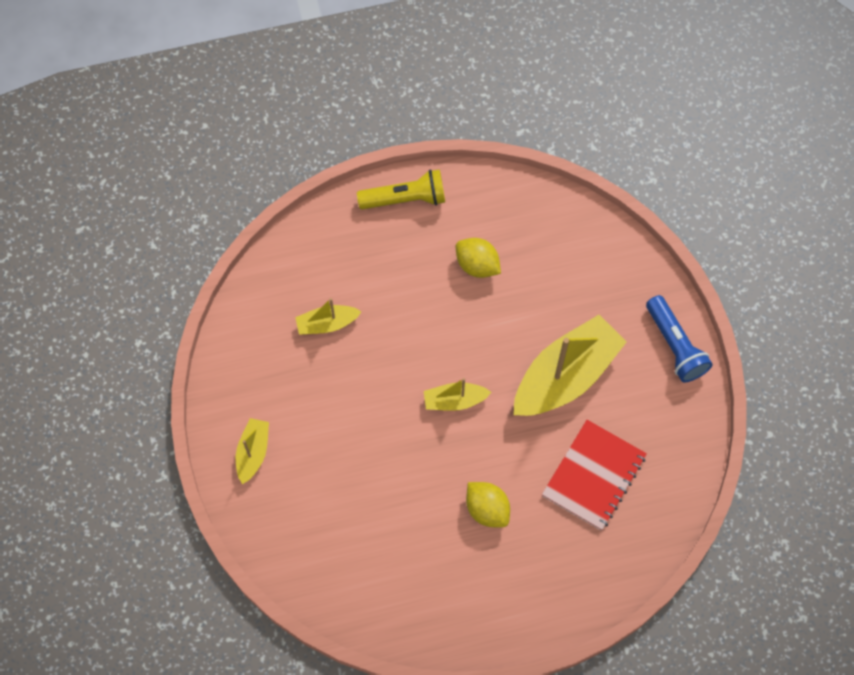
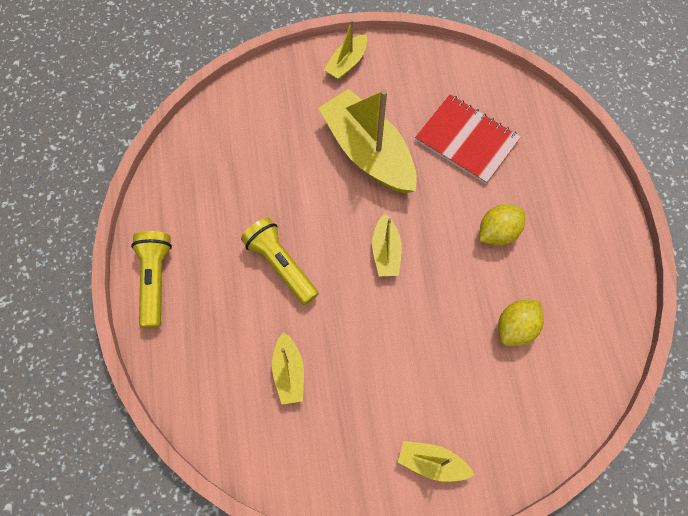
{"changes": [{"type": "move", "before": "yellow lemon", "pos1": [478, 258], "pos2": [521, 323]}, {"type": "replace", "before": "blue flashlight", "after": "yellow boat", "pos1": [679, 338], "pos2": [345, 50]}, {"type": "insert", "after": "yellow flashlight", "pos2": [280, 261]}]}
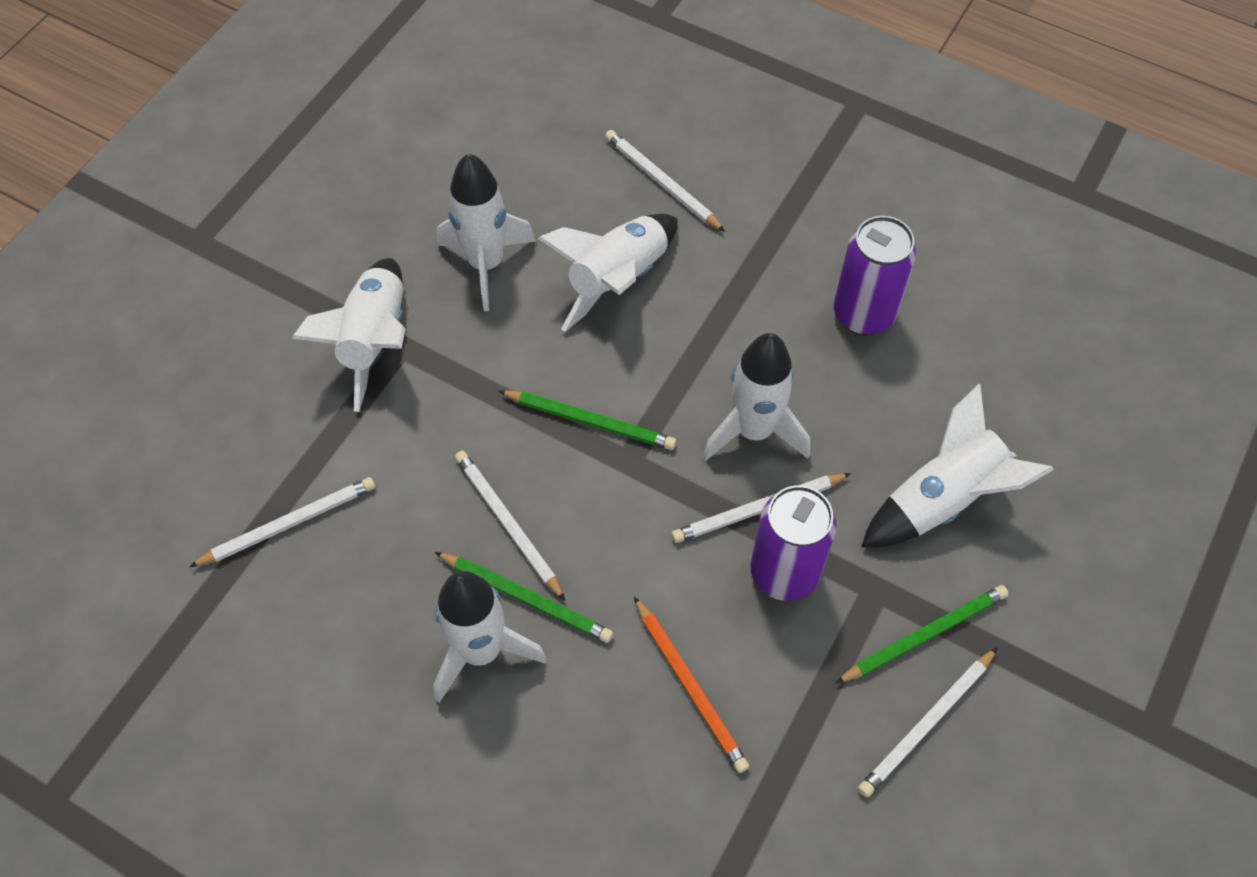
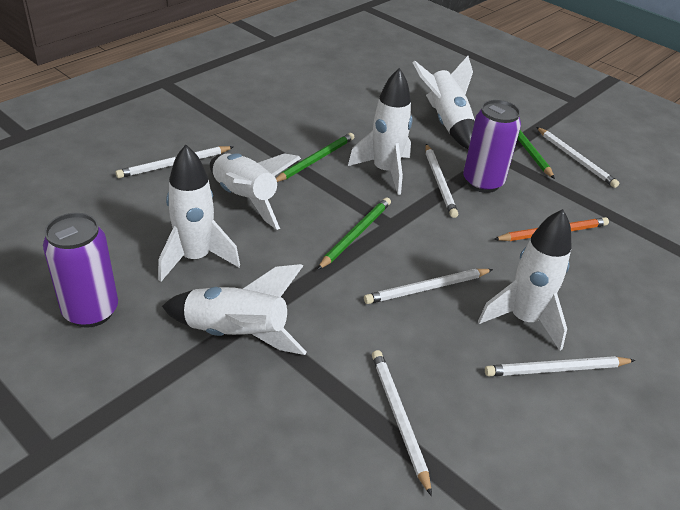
{"changes": [{"type": "move", "before": "green pencil", "pos1": [524, 597], "pos2": [315, 157]}, {"type": "move", "before": "purple can", "pos1": [875, 276], "pos2": [80, 270]}, {"type": "insert", "after": "white pencil", "pos2": [560, 366]}]}
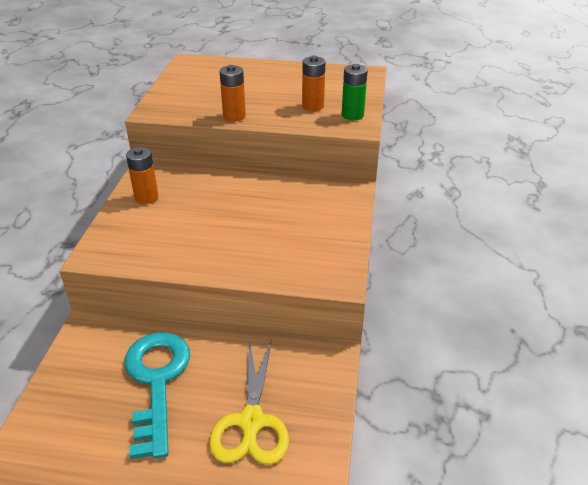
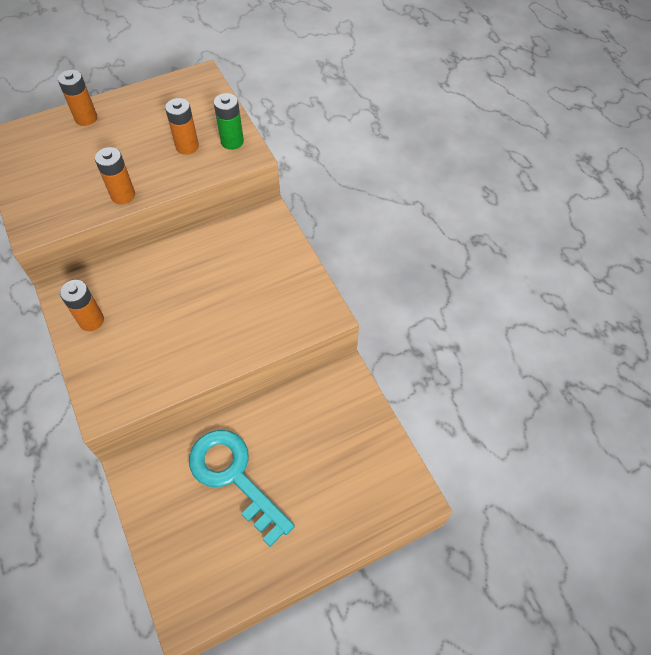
{"changes": [{"type": "delete", "before": "yellow scissors", "pos1": [249, 402]}, {"type": "insert", "after": "orange battery", "pos2": [77, 98]}]}
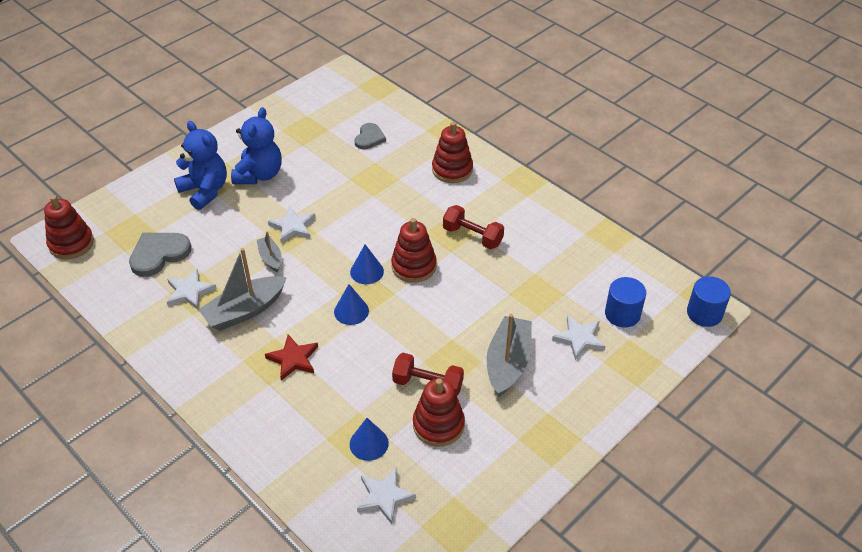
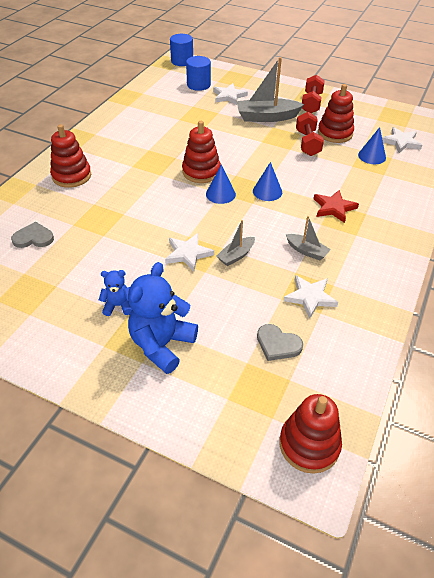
{"changes": [{"type": "resize", "before": "grey heart", "pos1": [160, 255], "pos2": [280, 342], "scale": 0.64}, {"type": "resize", "before": "grey boat", "pos1": [242, 289], "pos2": [308, 238], "scale": 0.54}, {"type": "resize", "before": "blue teddy bear", "pos1": [256, 145], "pos2": [115, 293], "scale": 0.51}, {"type": "move", "before": "red dumbbell", "pos1": [473, 227], "pos2": [313, 94]}]}
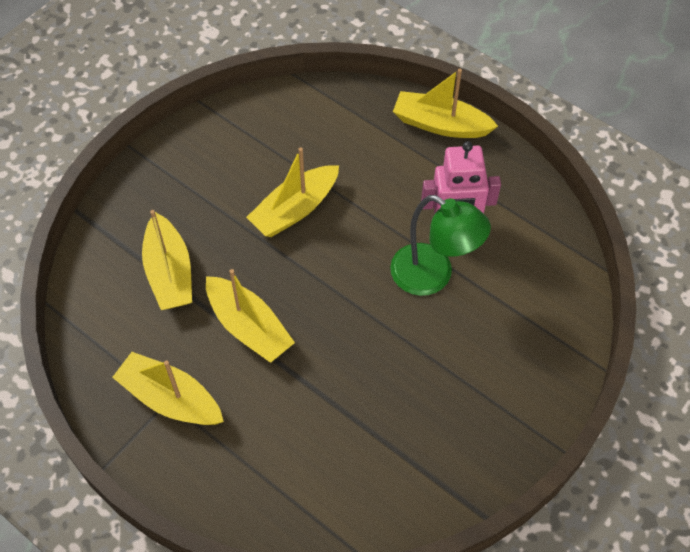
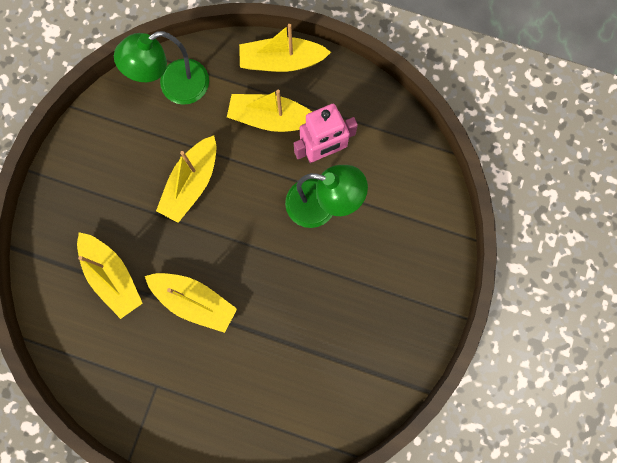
{"changes": [{"type": "move", "before": "yellow boat", "pos1": [168, 388], "pos2": [269, 111]}, {"type": "insert", "after": "green lamp", "pos2": [161, 68]}]}
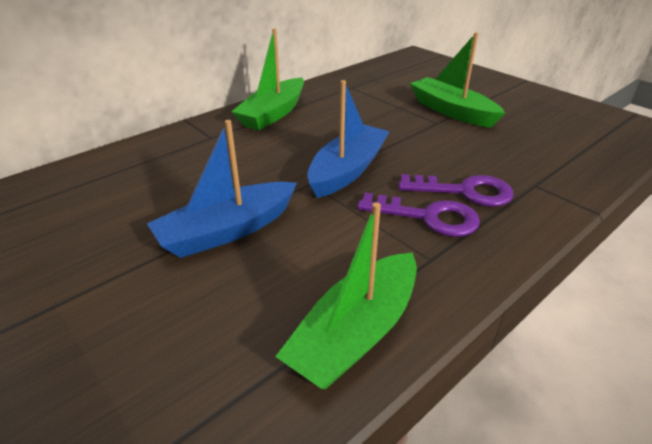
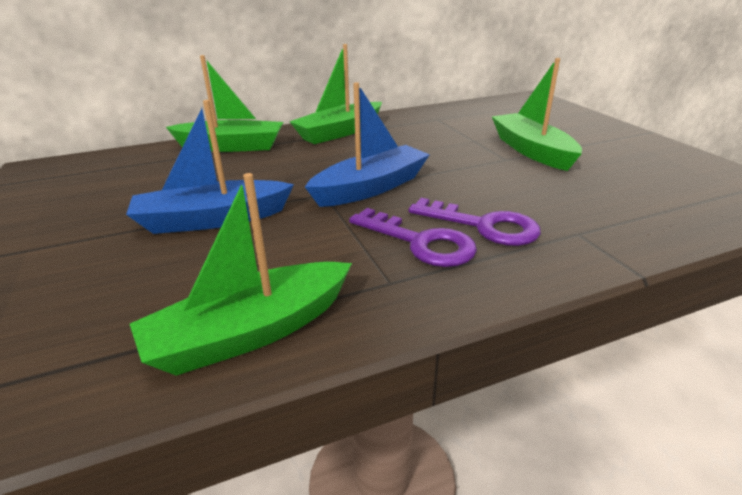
{"changes": [{"type": "insert", "after": "green boat", "pos2": [224, 103]}]}
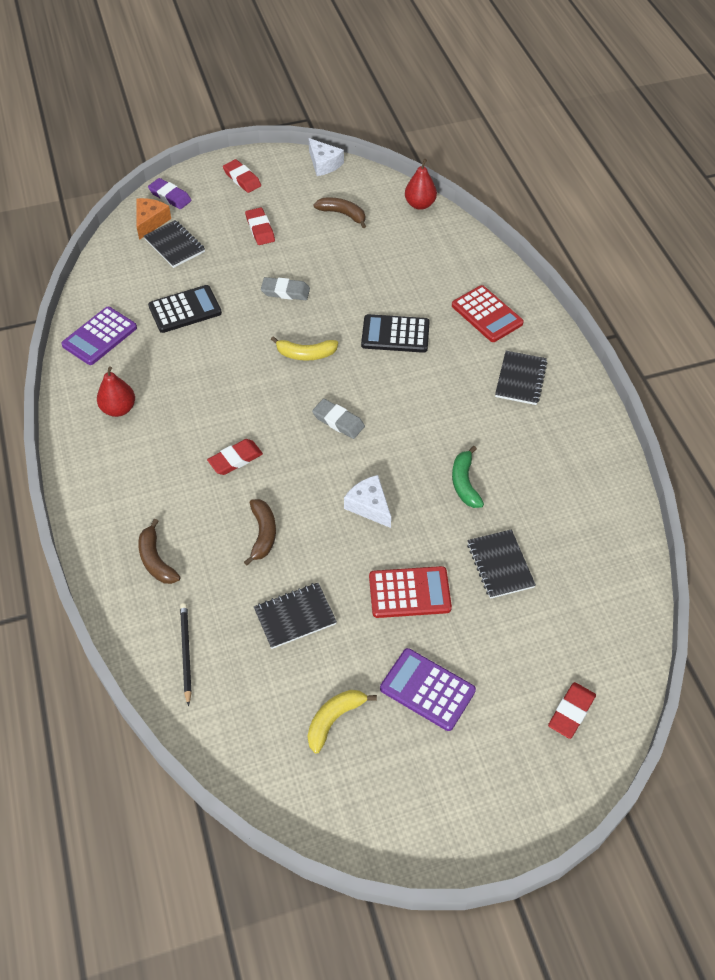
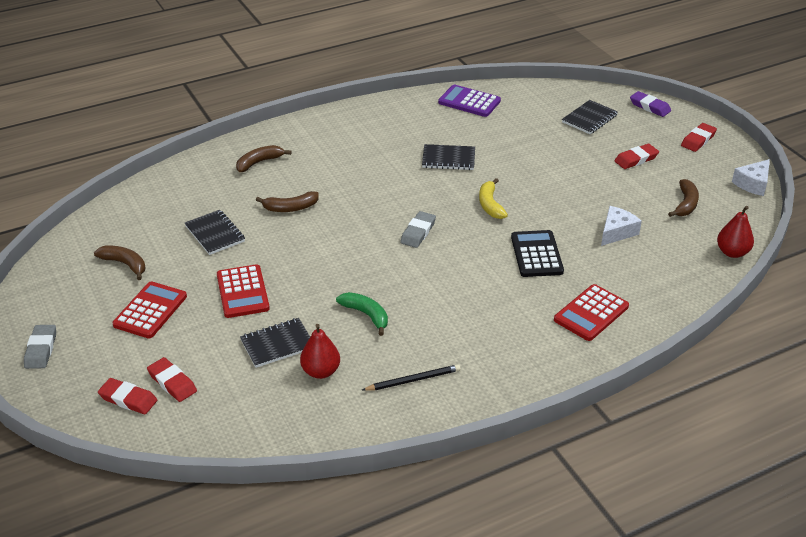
{"changes": [{"type": "move", "before": "red pear", "pos1": [116, 391], "pos2": [320, 351]}, {"type": "delete", "before": "orange cheese", "pos1": [153, 219]}, {"type": "rotate", "before": "purple eraser", "pos1": [170, 193], "pos2": [650, 104], "turn": -75}, {"type": "delete", "before": "black calculator", "pos1": [185, 309]}, {"type": "move", "before": "black pencil", "pos1": [186, 654], "pos2": [411, 377]}, {"type": "move", "before": "red eraser", "pos1": [235, 457], "pos2": [172, 379]}, {"type": "move", "before": "grey eraser", "pos1": [285, 288], "pos2": [40, 347]}, {"type": "recolor", "before": "yellow banana", "after": "brown banana", "pos1": [342, 722], "pos2": [119, 263]}, {"type": "move", "before": "white cheese", "pos1": [367, 501], "pos2": [621, 226]}, {"type": "recolor", "before": "purple calculator", "after": "red calculator", "pos1": [428, 689], "pos2": [149, 309]}, {"type": "rotate", "before": "green banana", "pos1": [468, 477], "pos2": [362, 314], "turn": 60}, {"type": "move", "before": "black notebook", "pos1": [521, 378], "pos2": [448, 157]}]}
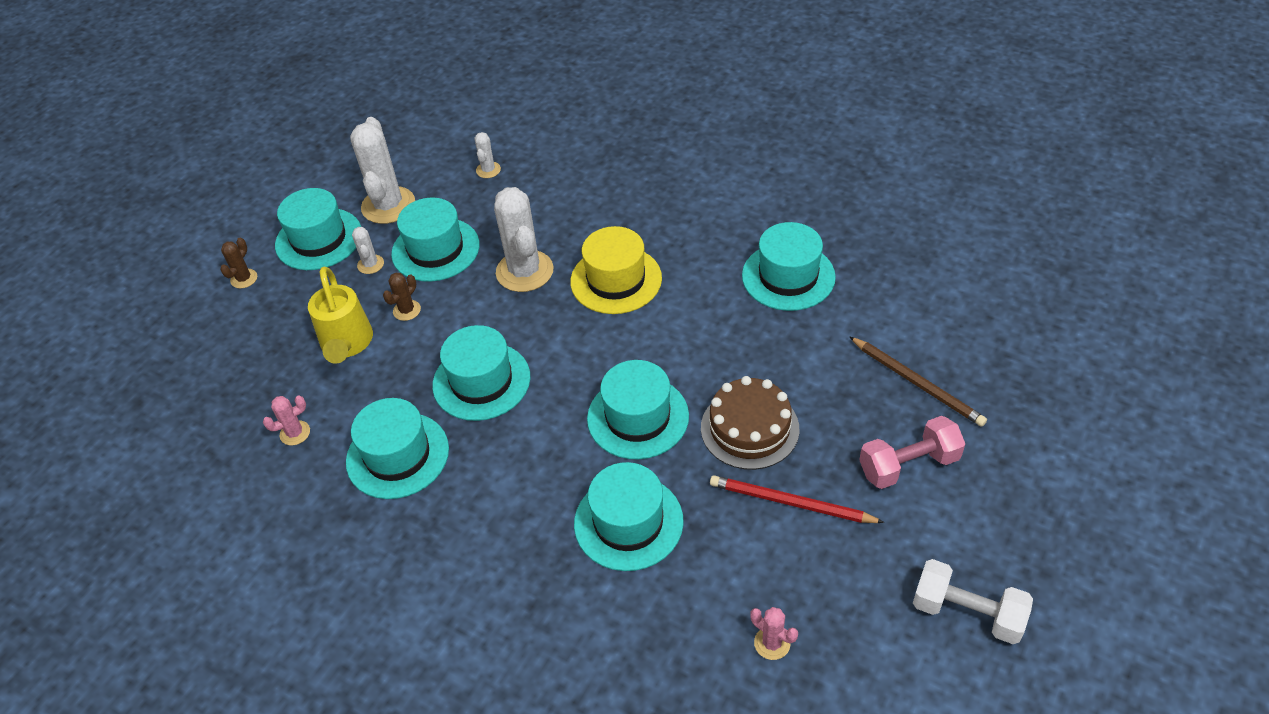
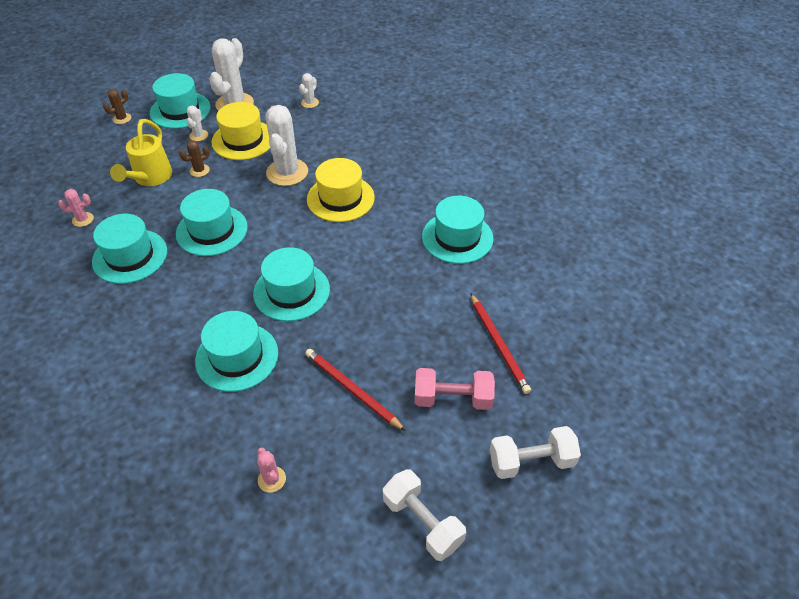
{"changes": [{"type": "recolor", "before": "turquoise hat", "after": "yellow hat", "pos1": [435, 240], "pos2": [240, 131]}, {"type": "delete", "before": "brown cake", "pos1": [750, 423]}, {"type": "recolor", "before": "brown pencil", "after": "red pencil", "pos1": [918, 381], "pos2": [500, 343]}, {"type": "insert", "after": "white dumbbell", "pos2": [535, 452]}]}
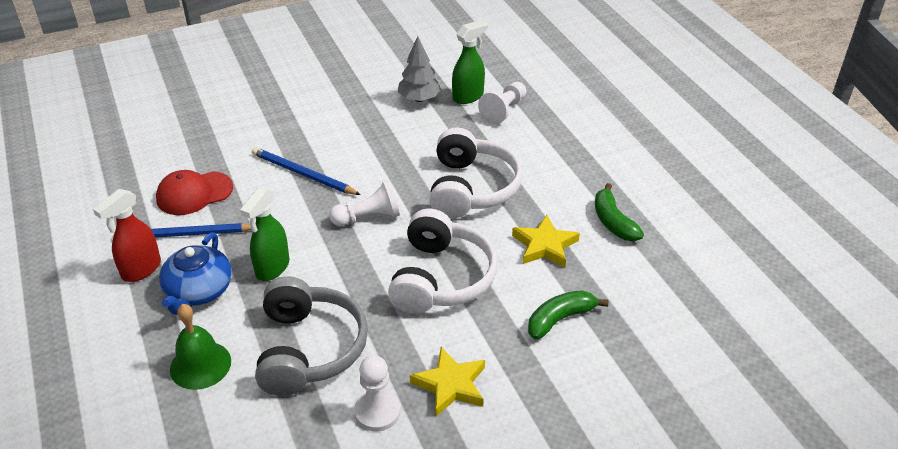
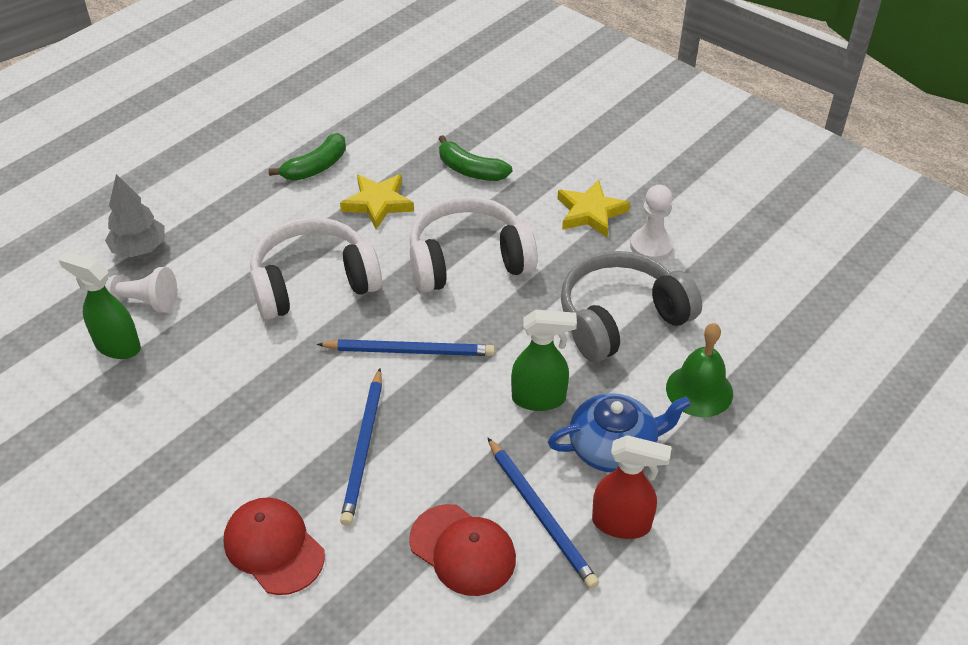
{"changes": [{"type": "replace", "before": "white pawn", "after": "blue pencil", "pos1": [364, 203], "pos2": [406, 347]}, {"type": "move", "before": "grey tree", "pos1": [419, 69], "pos2": [135, 215]}, {"type": "insert", "after": "red cap", "pos2": [274, 546]}]}
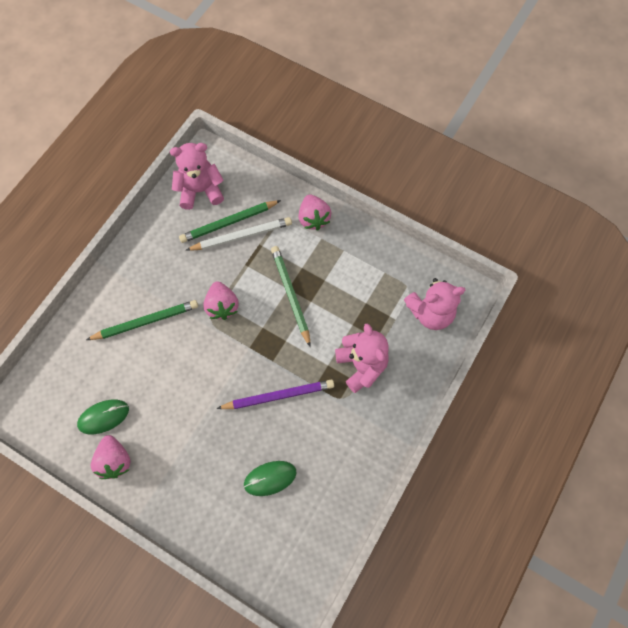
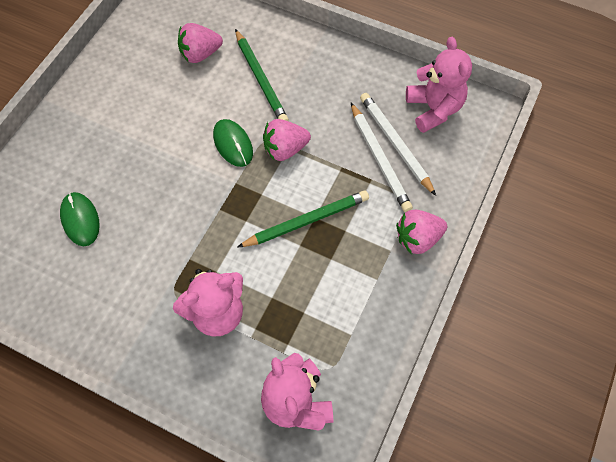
{"changes": [{"type": "move", "before": "green mouse", "pos1": [103, 417], "pos2": [233, 143]}, {"type": "move", "before": "pink strawberry", "pos1": [111, 457], "pos2": [200, 43]}, {"type": "recolor", "before": "green pencil", "after": "white pencil", "pos1": [230, 221], "pos2": [398, 144]}, {"type": "delete", "before": "purple pencil", "pos1": [275, 394]}]}
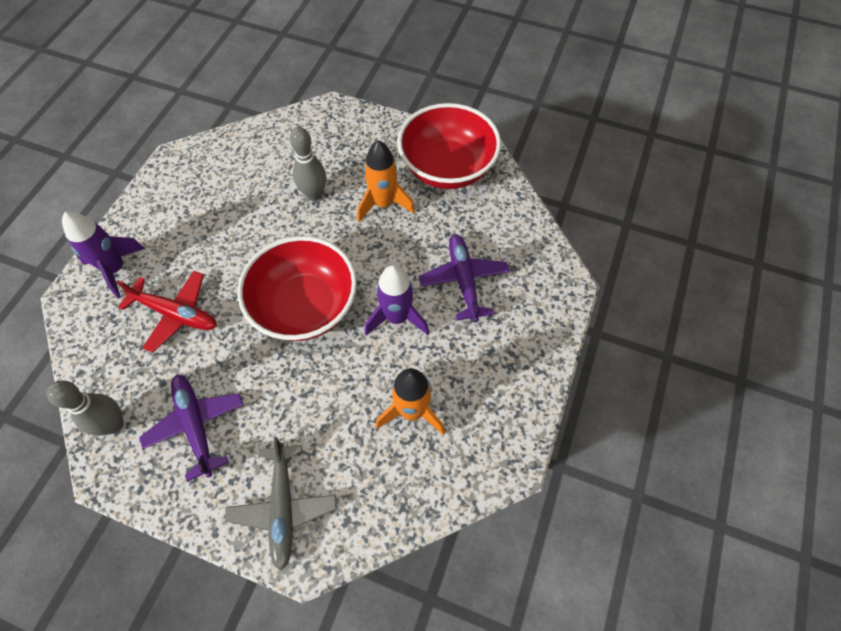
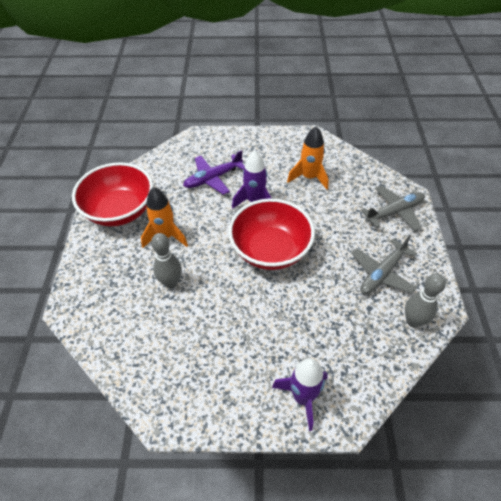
{"changes": [{"type": "delete", "before": "red plane", "pos1": [166, 311]}, {"type": "recolor", "before": "purple plane", "after": "grey plane", "pos1": [191, 428], "pos2": [384, 264]}]}
